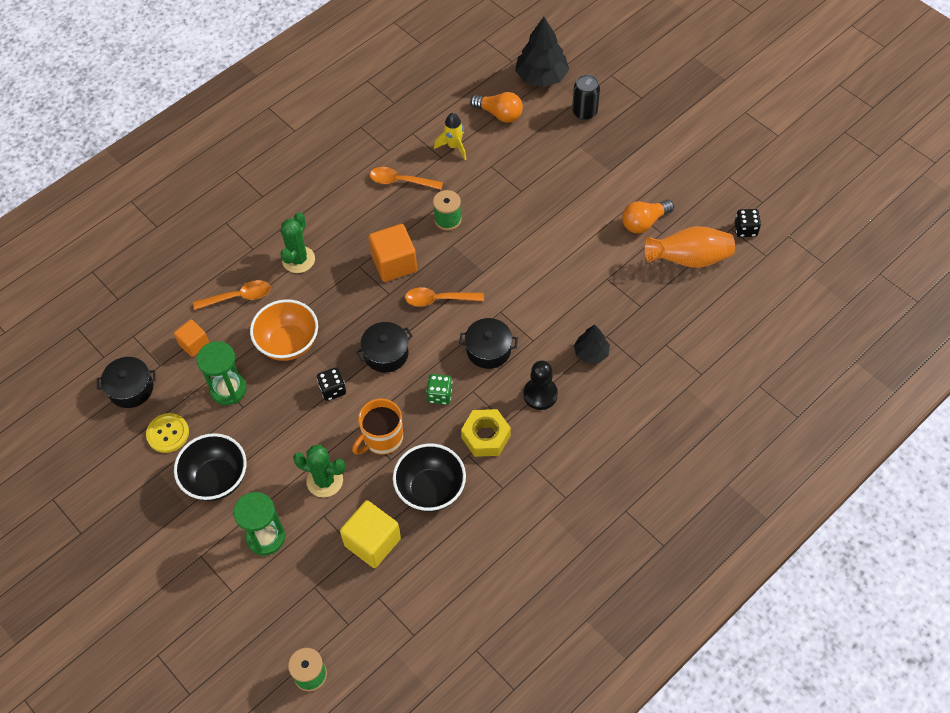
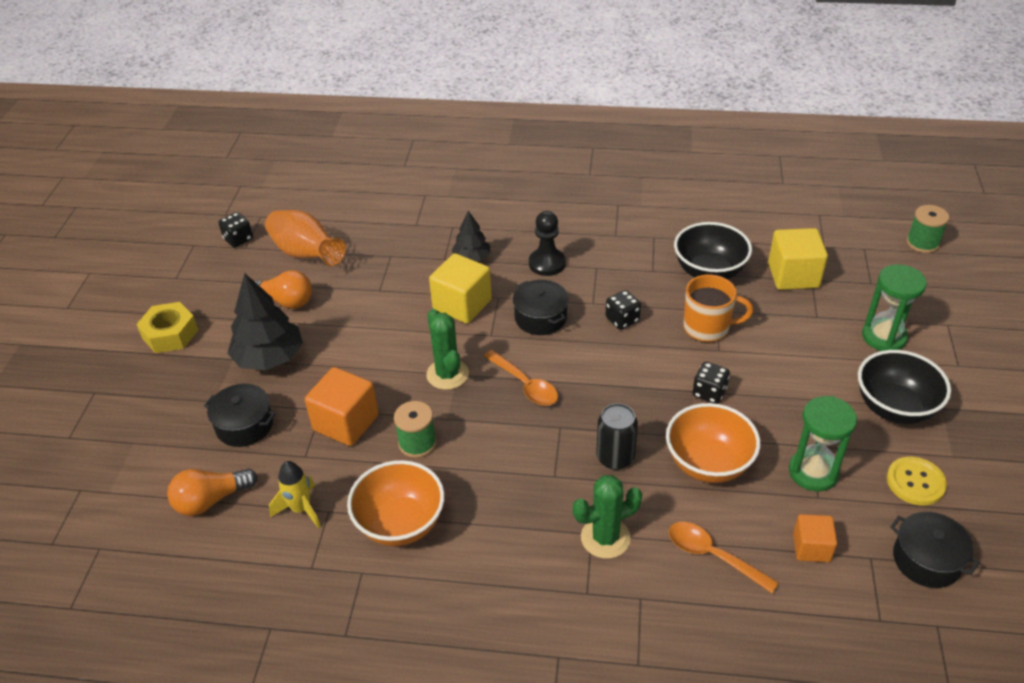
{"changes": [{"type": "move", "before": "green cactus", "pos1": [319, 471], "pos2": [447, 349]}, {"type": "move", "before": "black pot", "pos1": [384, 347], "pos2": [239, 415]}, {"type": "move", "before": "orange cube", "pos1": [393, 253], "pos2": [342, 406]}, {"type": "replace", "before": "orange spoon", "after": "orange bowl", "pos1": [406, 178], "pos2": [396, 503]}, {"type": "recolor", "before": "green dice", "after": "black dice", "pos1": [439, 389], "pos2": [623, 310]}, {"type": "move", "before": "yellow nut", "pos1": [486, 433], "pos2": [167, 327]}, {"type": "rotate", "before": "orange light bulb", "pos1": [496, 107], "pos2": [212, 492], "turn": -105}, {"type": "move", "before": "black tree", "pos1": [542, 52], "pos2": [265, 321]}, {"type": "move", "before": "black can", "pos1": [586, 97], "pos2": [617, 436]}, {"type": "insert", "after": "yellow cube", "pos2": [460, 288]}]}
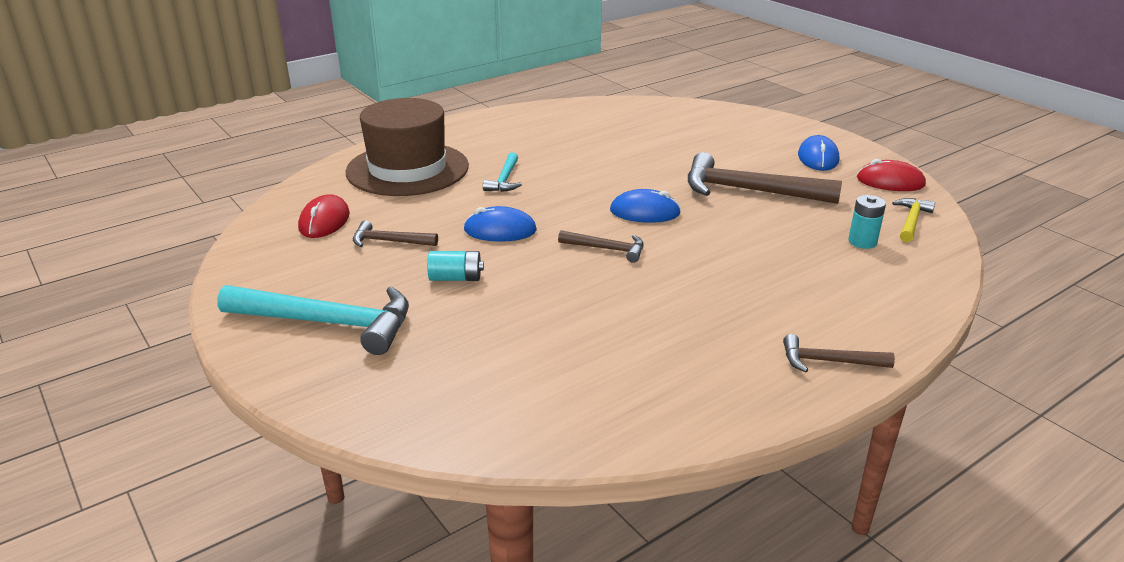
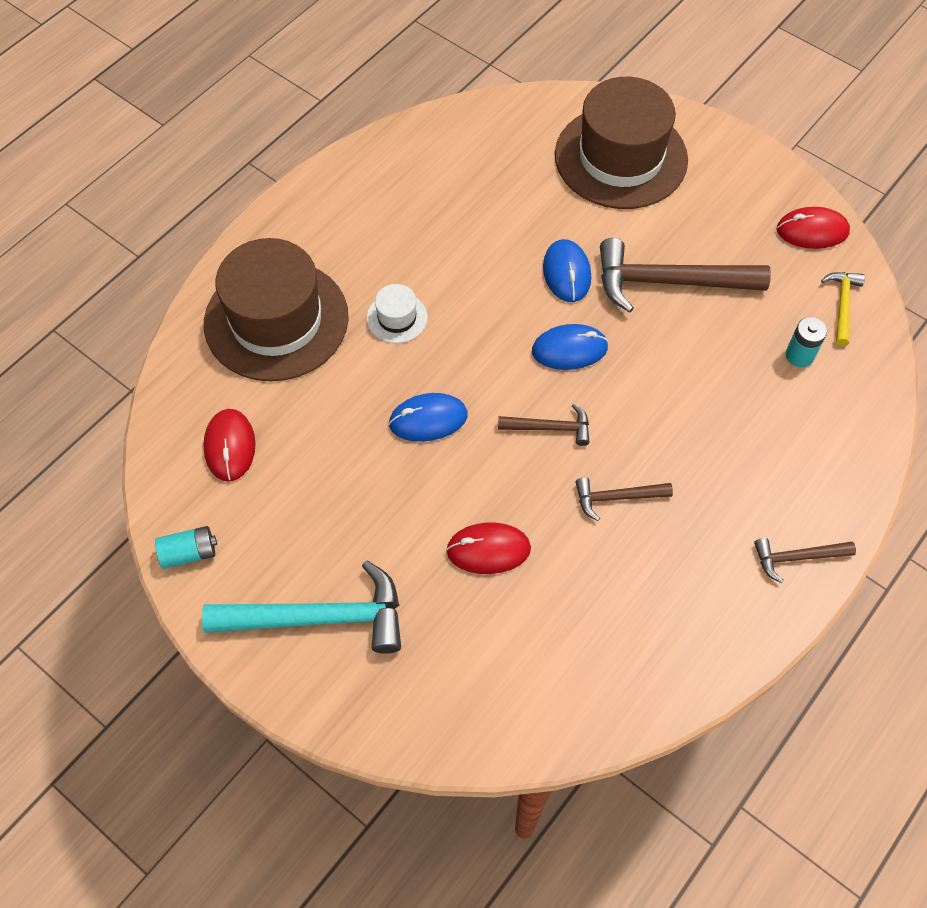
{"changes": [{"type": "move", "before": "brown hammer", "pos1": [395, 233], "pos2": [624, 499]}, {"type": "move", "before": "turquoise battery", "pos1": [455, 266], "pos2": [186, 547]}, {"type": "replace", "before": "turquoise hammer", "after": "white hat", "pos1": [502, 172], "pos2": [397, 313]}, {"type": "move", "before": "blue mouse", "pos1": [818, 153], "pos2": [567, 270]}, {"type": "insert", "after": "red mouse", "pos2": [488, 548]}, {"type": "insert", "after": "brown hat", "pos2": [621, 143]}]}
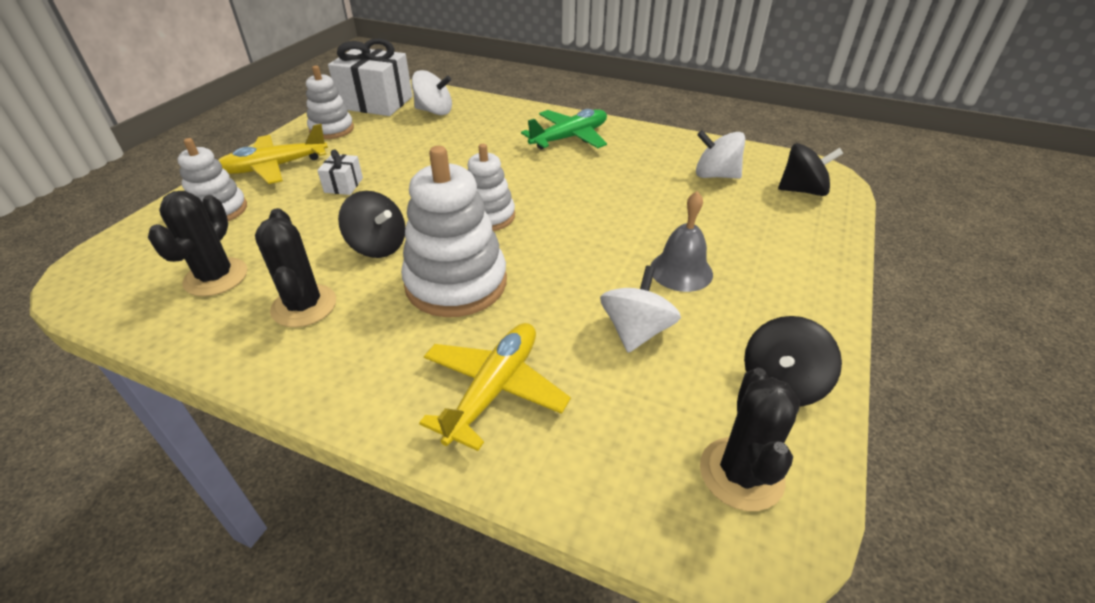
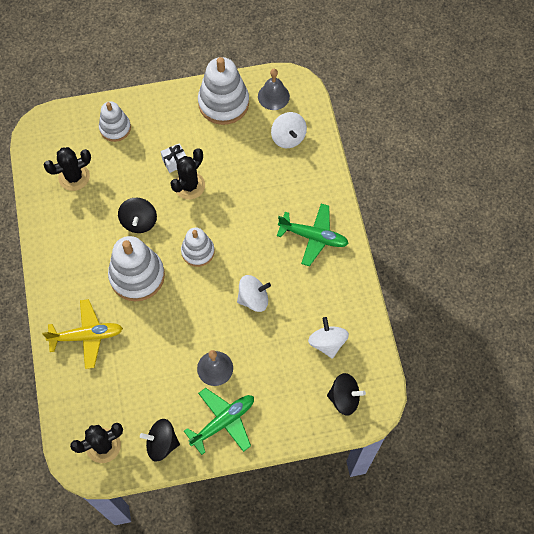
{"changes": [{"type": "delete", "before": "yellow plane", "pos1": [273, 154]}, {"type": "move", "before": "black cactus", "pos1": [295, 267], "pos2": [187, 173]}, {"type": "resize", "before": "white stacking toy", "pos1": [330, 102], "pos2": [223, 91], "scale": 1.64}, {"type": "replace", "before": "white gift", "after": "grey bell", "pos1": [370, 77], "pos2": [274, 89]}, {"type": "move", "before": "white spinning top", "pos1": [640, 309], "pos2": [254, 293]}, {"type": "rotate", "before": "black spinning top", "pos1": [810, 169], "pos2": [346, 394], "turn": -45}, {"type": "insert", "after": "green plane", "pos2": [219, 421]}]}
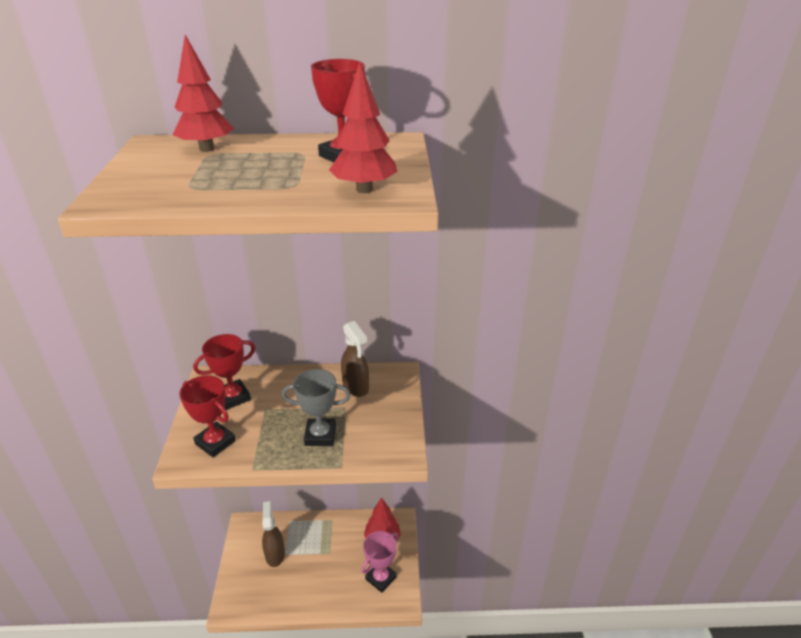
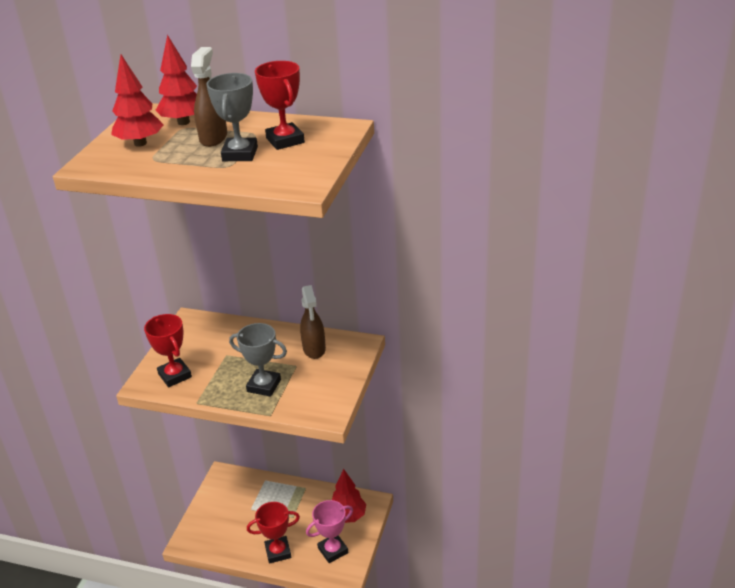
{"changes": [{"type": "move", "before": "red trophy", "pos1": [224, 372], "pos2": [273, 533]}, {"type": "move", "before": "brown spray bottle", "pos1": [273, 534], "pos2": [209, 97]}, {"type": "move", "before": "red tree", "pos1": [363, 127], "pos2": [137, 101]}, {"type": "insert", "after": "grey trophy", "pos2": [232, 117]}]}
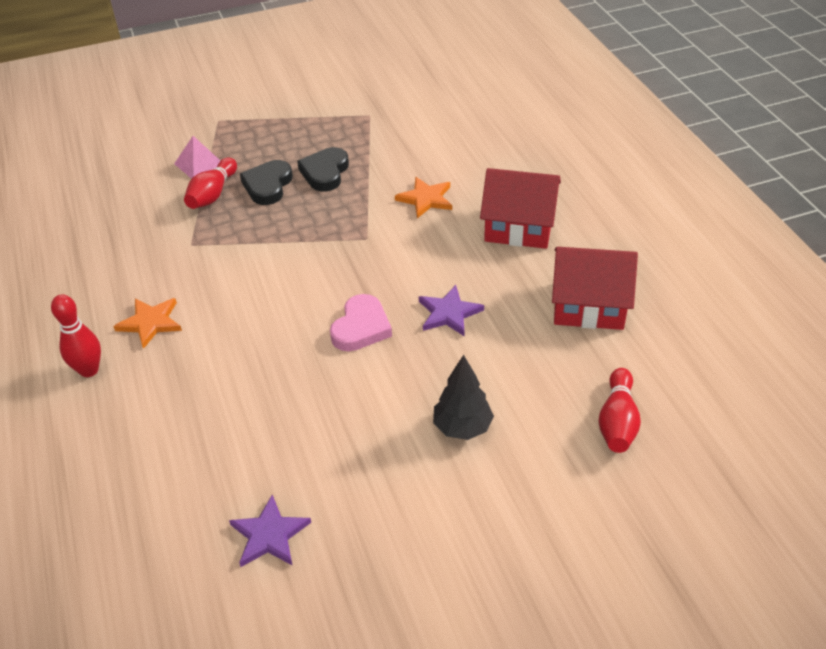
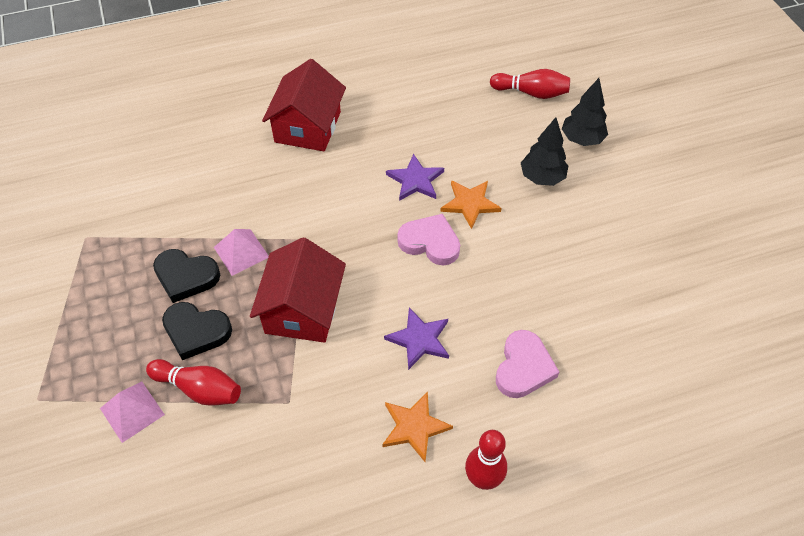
{"changes": [{"type": "move", "before": "purple star", "pos1": [270, 531], "pos2": [416, 339]}, {"type": "move", "before": "orange star", "pos1": [423, 197], "pos2": [471, 205]}, {"type": "move", "before": "red house", "pos1": [595, 288], "pos2": [298, 290]}, {"type": "insert", "after": "pink pyramid", "pos2": [241, 252]}, {"type": "insert", "after": "pink heart", "pos2": [527, 364]}, {"type": "insert", "after": "black tree", "pos2": [585, 112]}]}
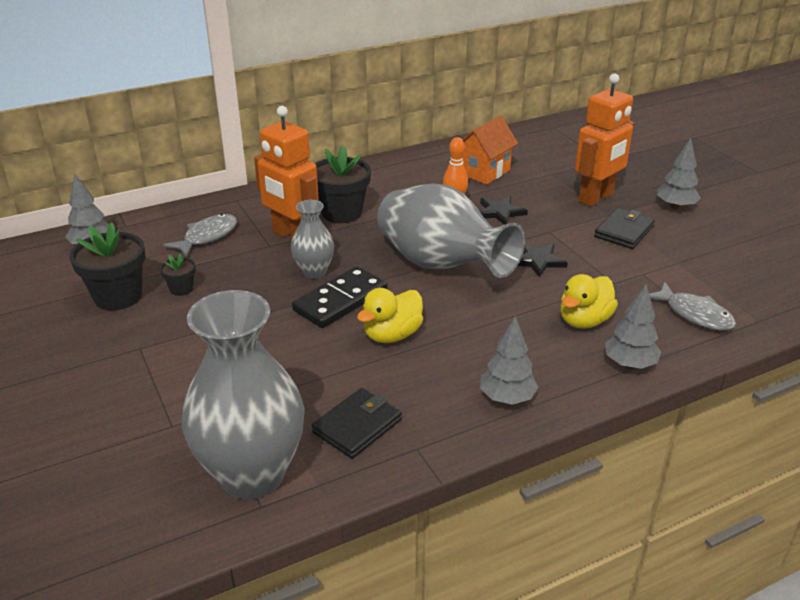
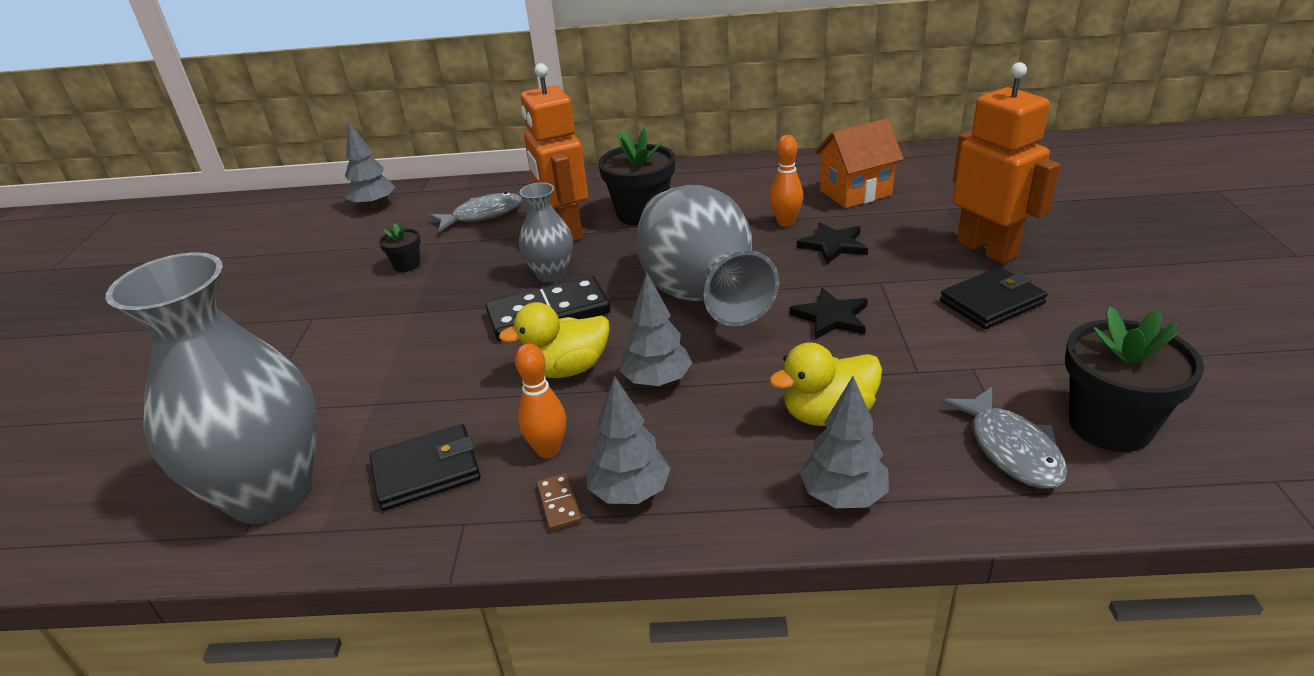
{"changes": [{"type": "move", "before": "black flower pot", "pos1": [107, 266], "pos2": [1134, 379]}, {"type": "rotate", "before": "orange robot", "pos1": [604, 140], "pos2": [1006, 163], "turn": -105}, {"type": "move", "before": "grey tree", "pos1": [679, 174], "pos2": [655, 329]}, {"type": "insert", "after": "orange bowling pin", "pos2": [540, 400]}, {"type": "insert", "after": "brown domino", "pos2": [559, 502]}]}
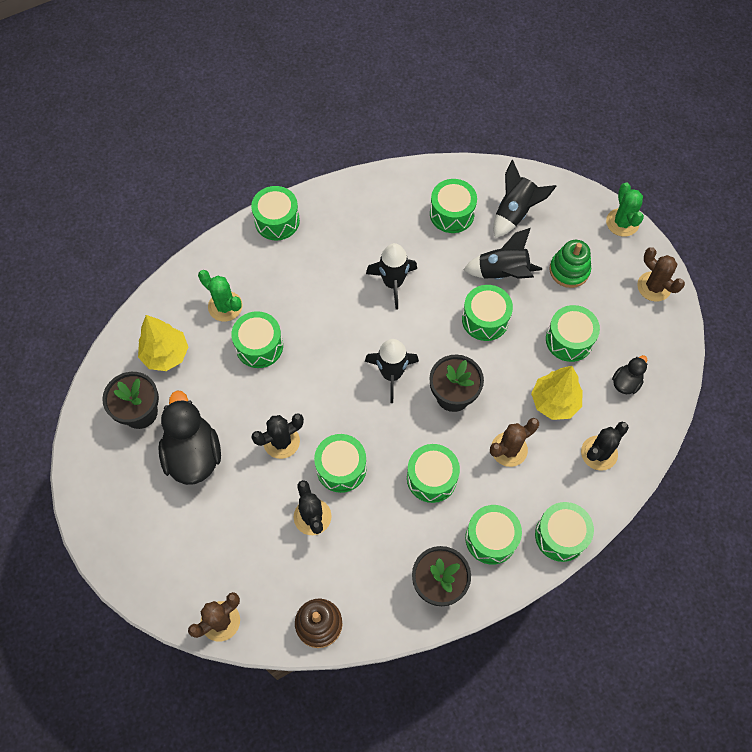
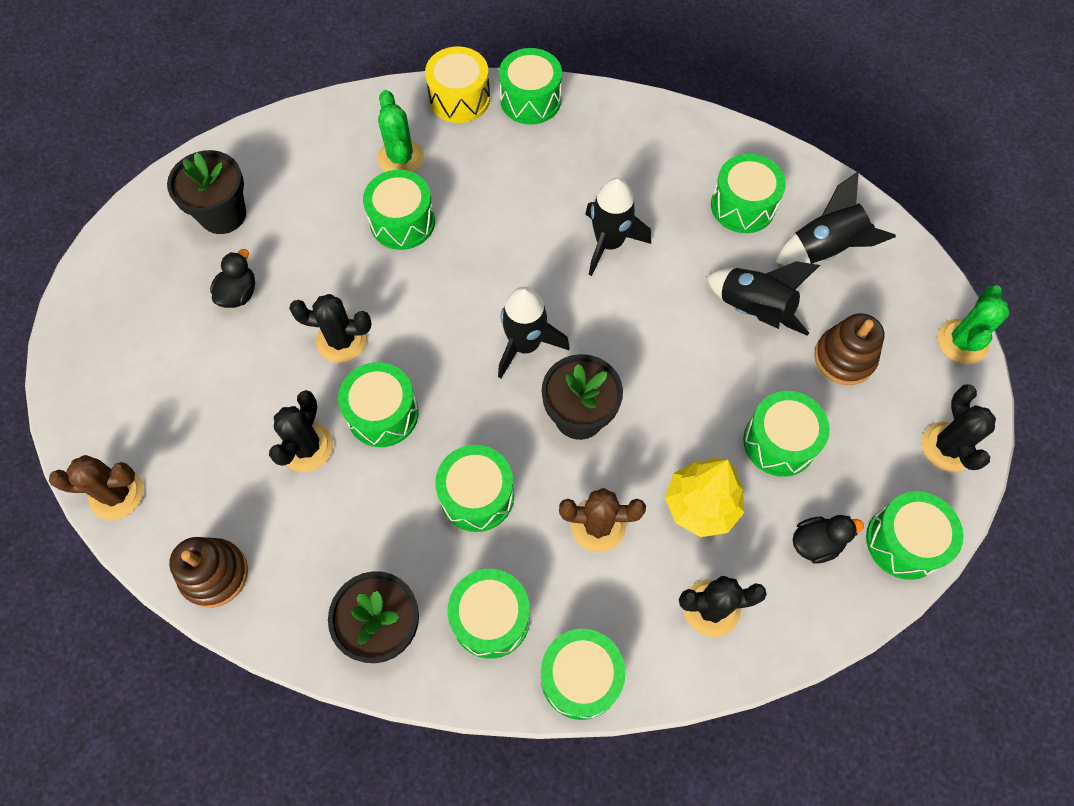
{"changes": [{"type": "delete", "before": "yellow tree", "pos1": [163, 343]}, {"type": "resize", "before": "black duck", "pos1": [189, 438], "pos2": [232, 278], "scale": 0.5}, {"type": "move", "before": "green drum", "pos1": [487, 313], "pos2": [914, 535]}, {"type": "recolor", "before": "green stacking toy", "after": "brown stacking toy", "pos1": [570, 264], "pos2": [849, 349]}, {"type": "recolor", "before": "brown cactus", "after": "black cactus", "pos1": [661, 274], "pos2": [958, 428]}, {"type": "insert", "after": "yellow drum", "pos2": [457, 84]}]}
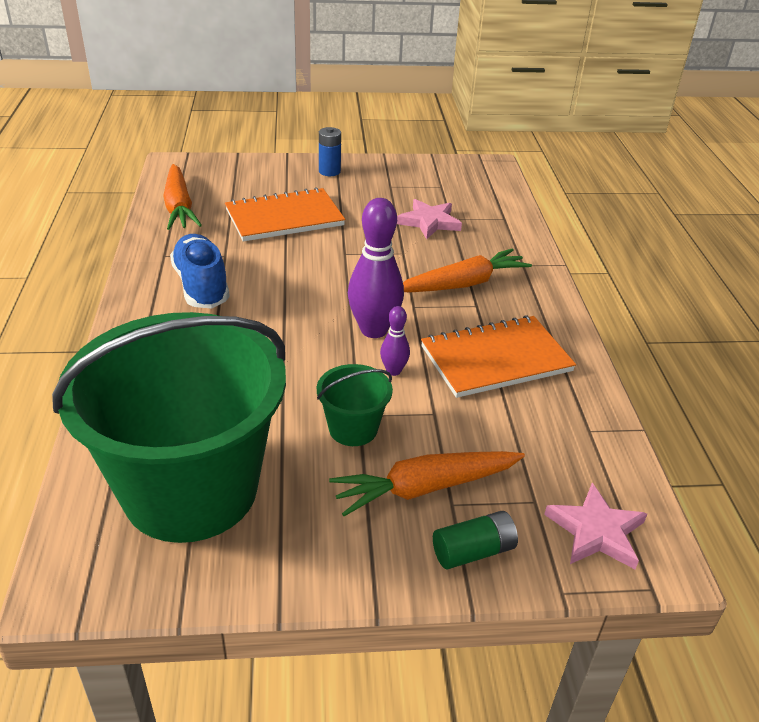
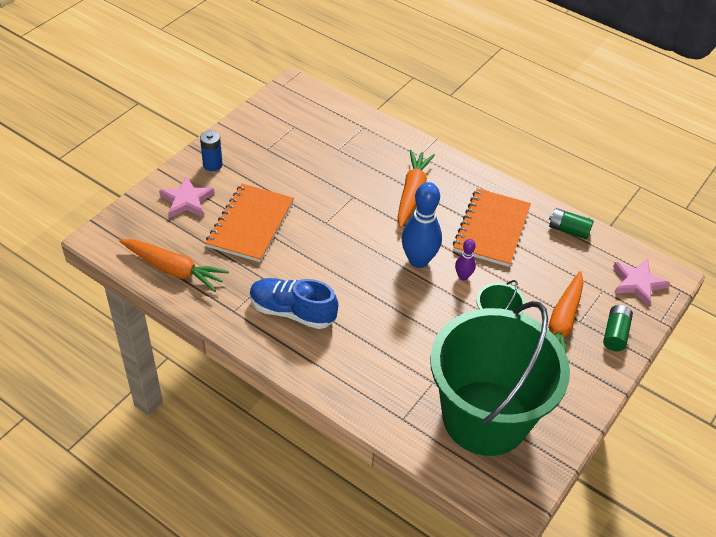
{"changes": [{"type": "recolor", "before": "purple bowling pin", "after": "blue bowling pin", "pos1": [376, 268], "pos2": [421, 225]}, {"type": "move", "before": "pink star", "pos1": [429, 219], "pos2": [186, 197]}, {"type": "insert", "after": "green battery", "pos2": [571, 223]}]}
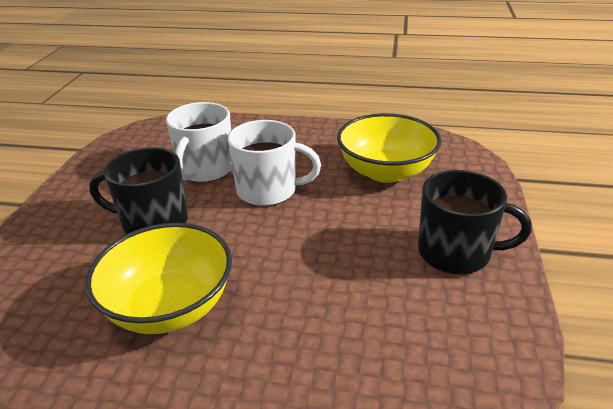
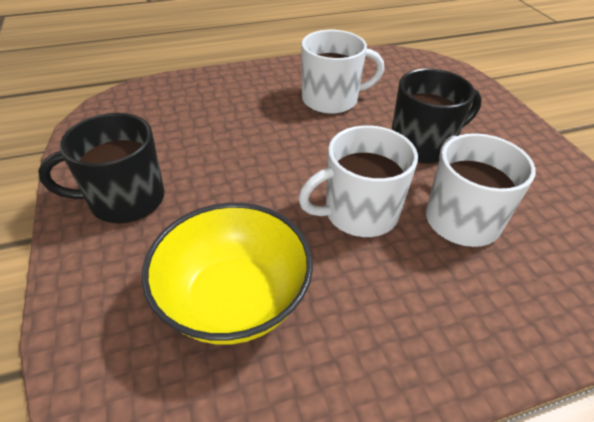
{"changes": [{"type": "replace", "before": "yellow bowl", "after": "white mug", "pos1": [158, 278], "pos2": [343, 72]}]}
